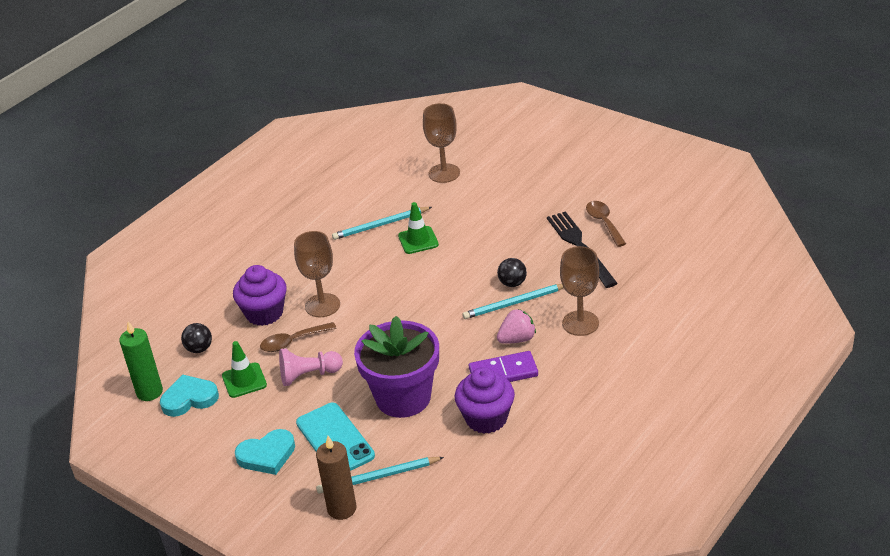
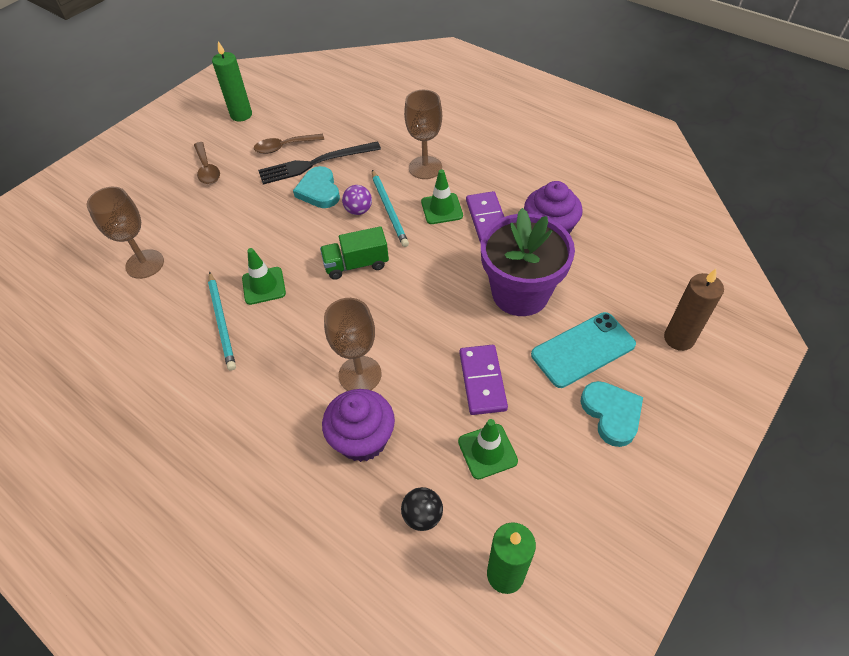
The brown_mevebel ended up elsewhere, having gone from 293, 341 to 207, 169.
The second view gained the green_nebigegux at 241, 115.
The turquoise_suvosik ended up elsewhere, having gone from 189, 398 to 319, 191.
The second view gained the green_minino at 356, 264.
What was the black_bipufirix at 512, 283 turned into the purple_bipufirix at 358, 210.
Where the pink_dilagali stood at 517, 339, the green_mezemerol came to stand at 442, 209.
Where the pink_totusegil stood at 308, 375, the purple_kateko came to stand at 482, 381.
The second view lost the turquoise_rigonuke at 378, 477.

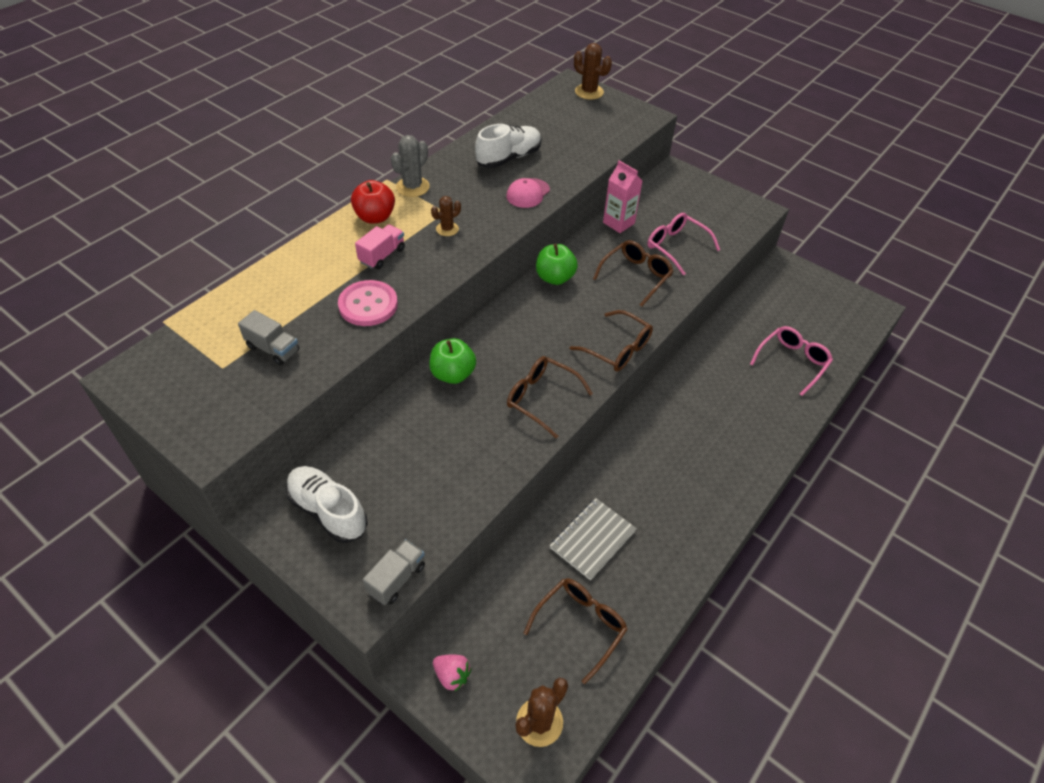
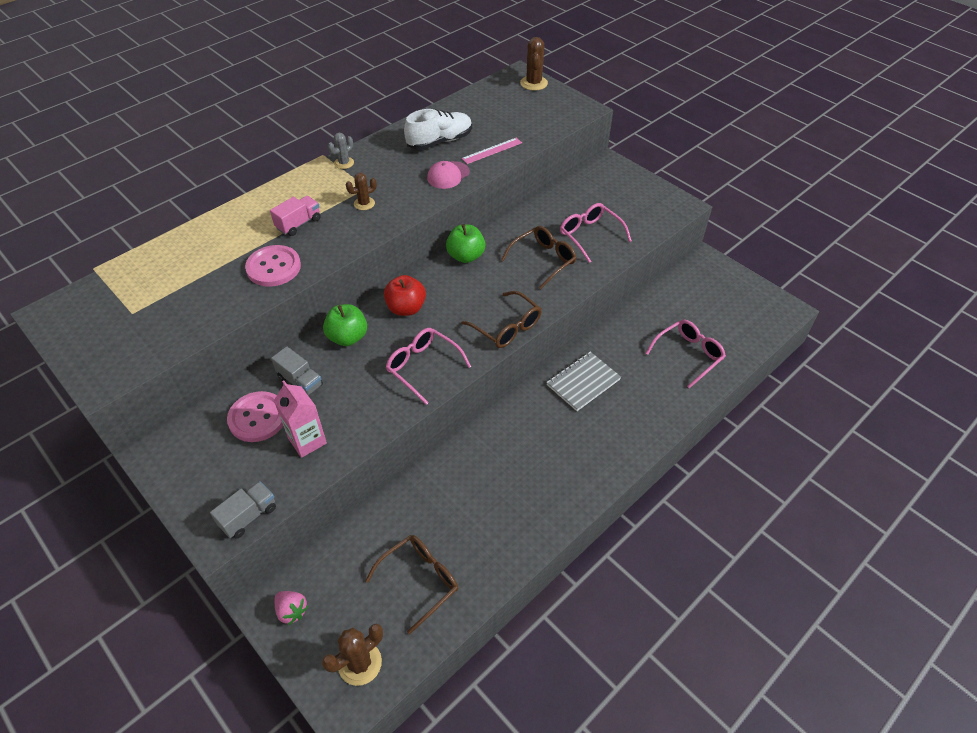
The second view gained the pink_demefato at 257, 418.
The grey_minino ended up elsewhere, having gone from 273, 349 to 300, 381.
The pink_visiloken ended up elsewhere, having gone from 618, 223 to 307, 441.
The size of the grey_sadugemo at 412, 187 changed by a factor of 0.65.
The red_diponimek ended up elsewhere, having gone from 375, 217 to 406, 308.
What was the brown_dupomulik at 541, 398 turned into the pink_dupomulik at 423, 367.
The second view gained the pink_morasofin at 492, 150.
The brown_sadugemo at 589, 92 ended up facing another way, 45 degrees clockwise from before.
The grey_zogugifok ended up elsewhere, having gone from 592, 539 to 583, 382.
The second view lost the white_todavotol at 328, 511.

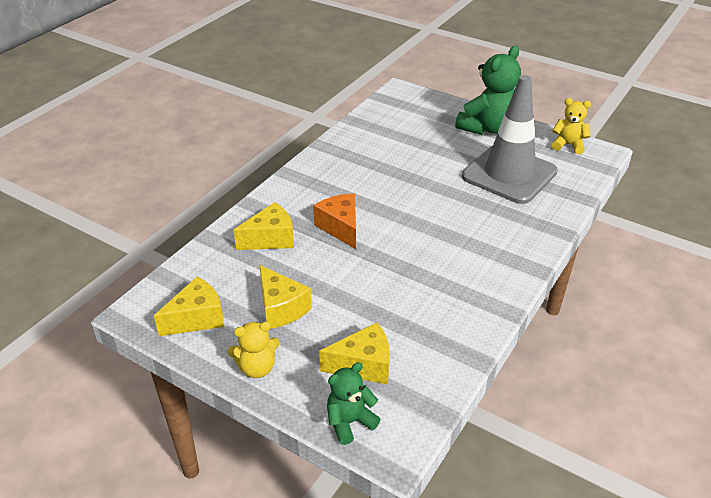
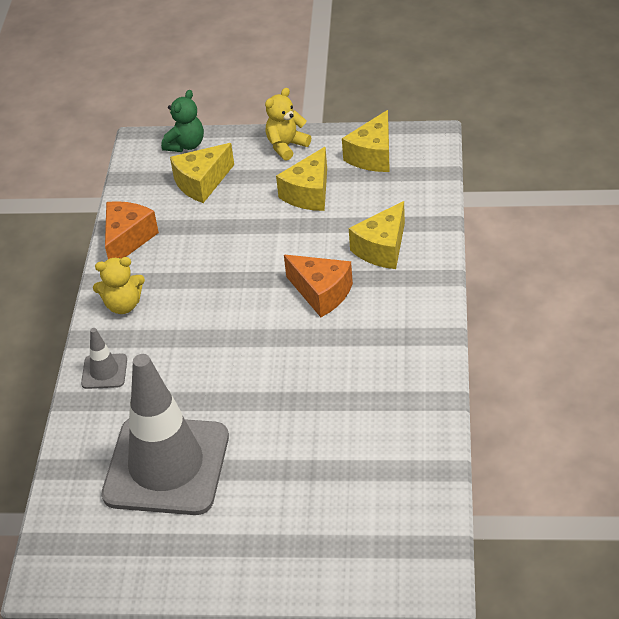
The second view gained the grey_mezemerol at 104, 371.
The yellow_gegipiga ended up elsewhere, having gone from 568, 145 to 123, 305.
The second view gained the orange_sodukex at 127, 240.
The yellow_sodukex at 281, 308 ended up facing another way, 90 degrees counterclockwise from before.
The second view lost the green_gegipiga at 487, 128.

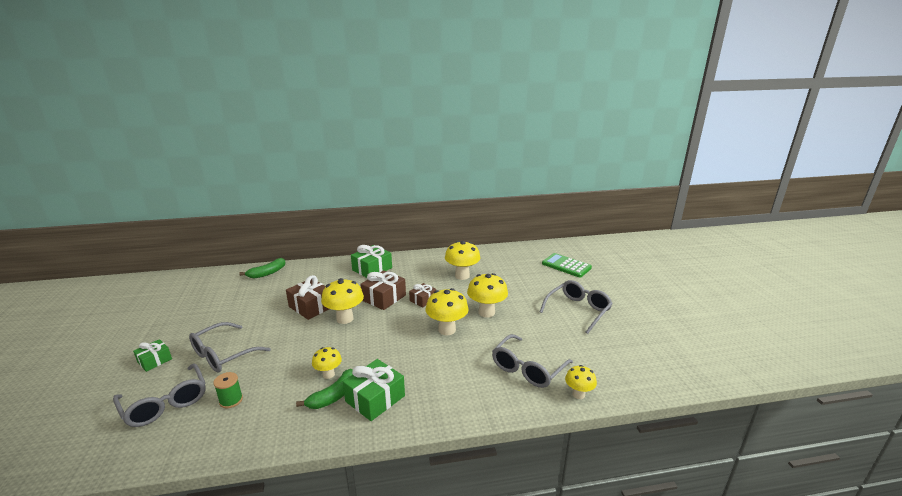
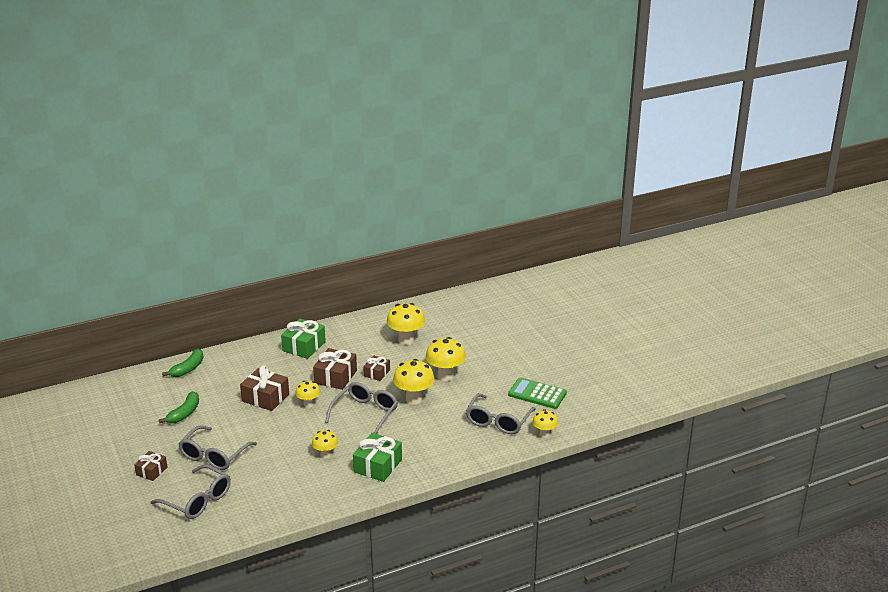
What was the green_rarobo at 155, 360 turned into the brown_rarobo at 152, 471.
The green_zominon ended up elsewhere, having gone from 333, 396 to 184, 413.
The size of the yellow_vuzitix at 345, 318 changed by a factor of 0.60.
The grey_dupomulik ended up elsewhere, having gone from 578, 310 to 365, 413.
The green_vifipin ended up elsewhere, having gone from 566, 266 to 537, 394.
The second view lost the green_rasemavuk at 231, 400.

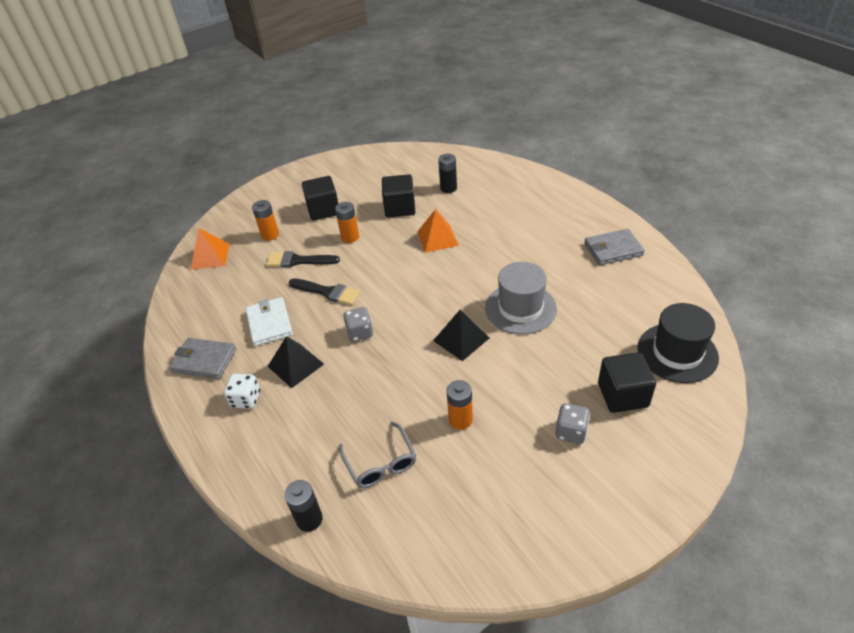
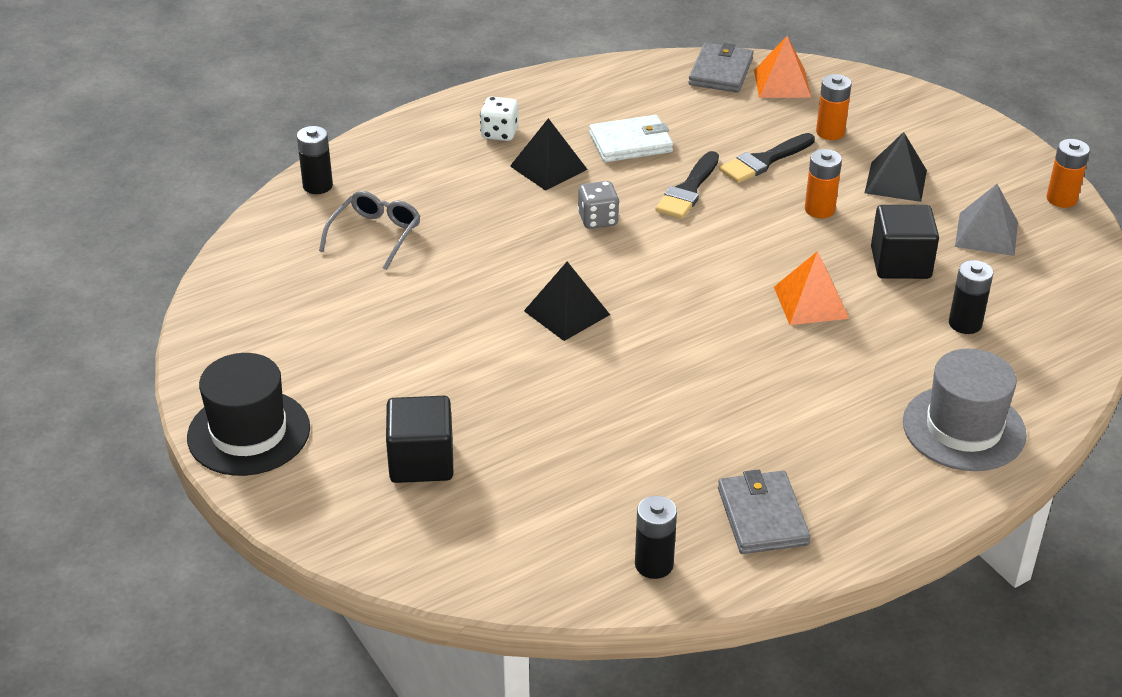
The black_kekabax ended up elsewhere, having gone from 677, 353 to 249, 433.
The grey_dupomulik at 380, 462 ended up facing another way, 135 degrees clockwise from before.
The second view gained the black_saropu at 654, 564.
The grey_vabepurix ended up elsewhere, having gone from 204, 360 to 721, 72.
The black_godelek at 298, 261 ended up facing another way, 135 degrees counterclockwise from before.
Where the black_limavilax stood at 323, 210, the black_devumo came to stand at 896, 181.
The grey_kekabax ended up elsewhere, having gone from 520, 308 to 963, 428.
The second view gained the grey_devumo at 986, 234.
The orange_saropu ended up elsewhere, having gone from 460, 420 to 1061, 199.
The second view lost the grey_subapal at 571, 432.

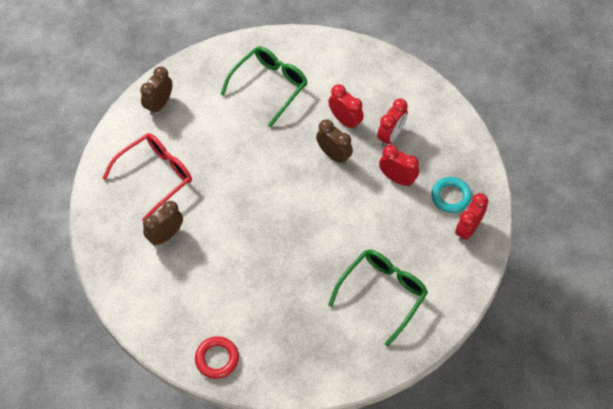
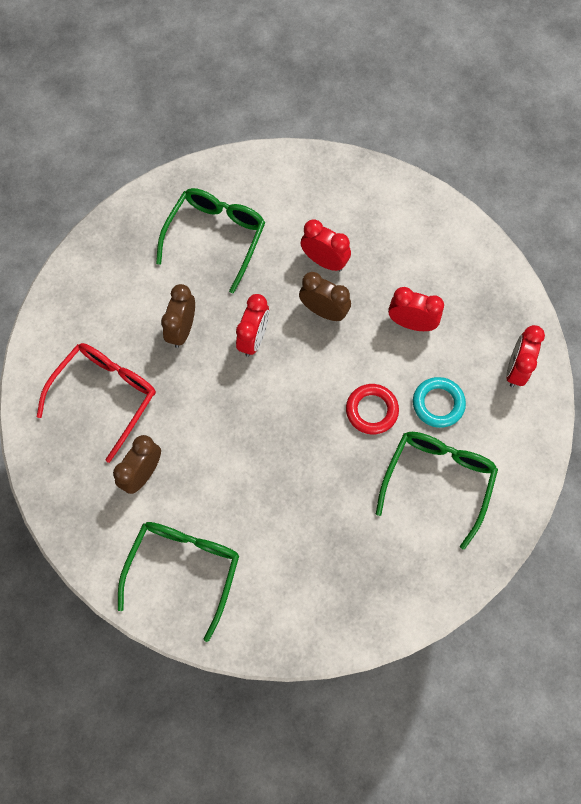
The second view gained the green_dupomulik at 184, 569.
The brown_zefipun ended up elsewhere, having gone from 159, 104 to 182, 330.
The red_zefipun ended up elsewhere, having gone from 390, 136 to 254, 339.
The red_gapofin ended up elsewhere, having gone from 217, 359 to 371, 410.
The turquoise_gapofin ended up elsewhere, having gone from 450, 196 to 438, 404.

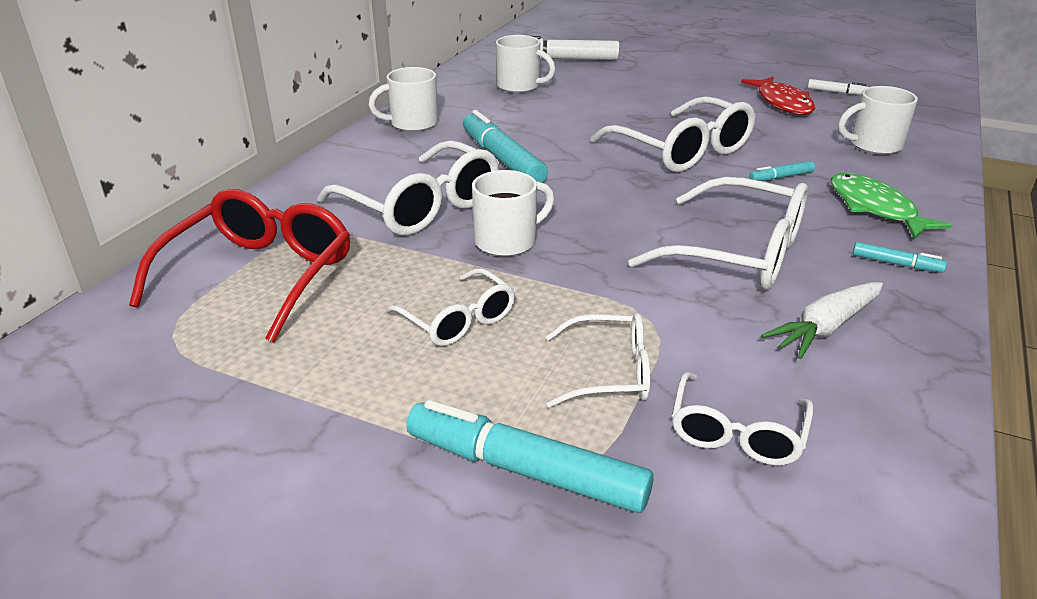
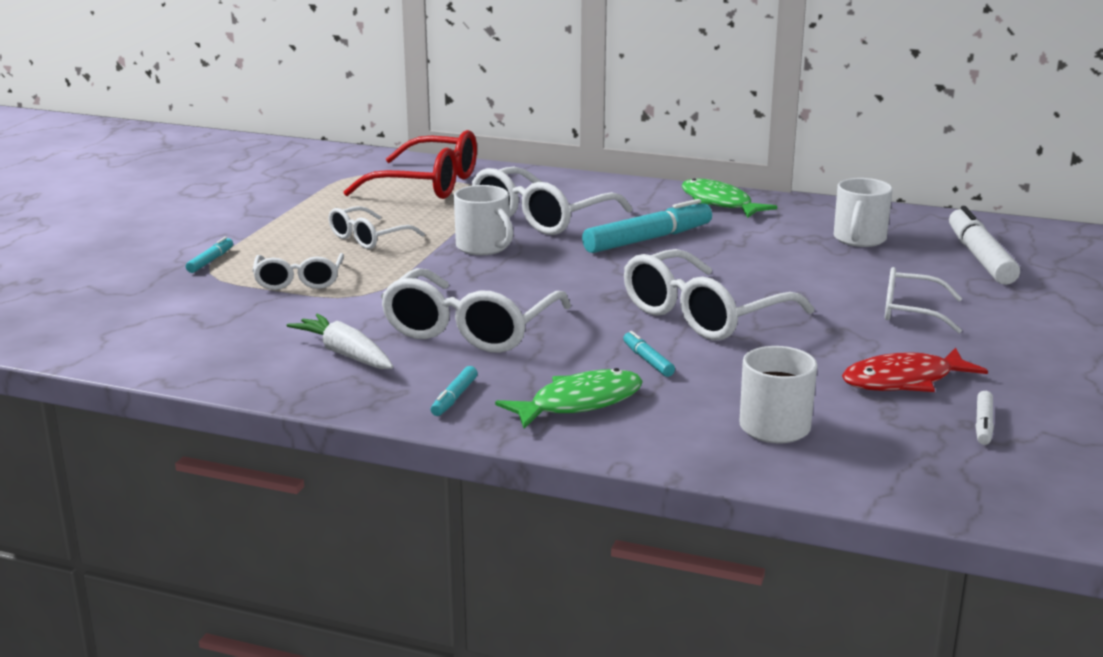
The size of the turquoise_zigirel at 525, 470 changed by a factor of 0.47.
Where the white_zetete stood at 412, 123, the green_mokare came to stand at 719, 203.
The white_dupomulik ended up elsewhere, having gone from 736, 433 to 910, 312.

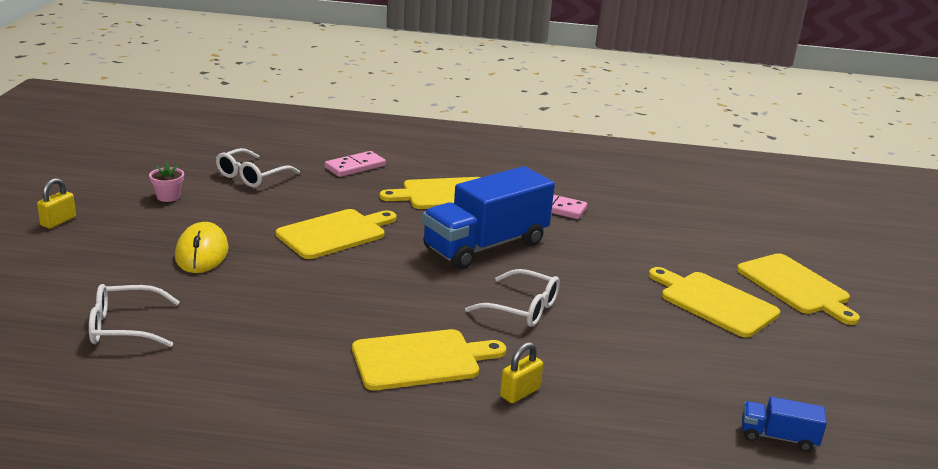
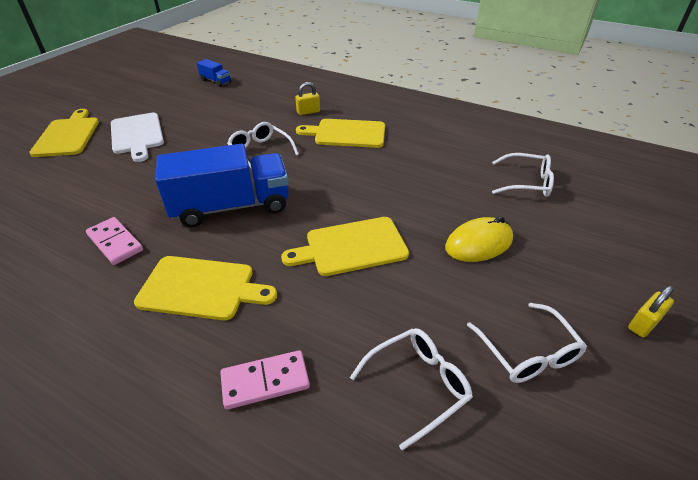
What was the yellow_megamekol at 714, 302 turned into the white_megamekol at 137, 135.
The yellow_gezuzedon at 202, 253 ended up facing another way, 45 degrees clockwise from before.
Where the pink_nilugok stood at 168, 197, the white_dupomulik came to stand at 528, 353.

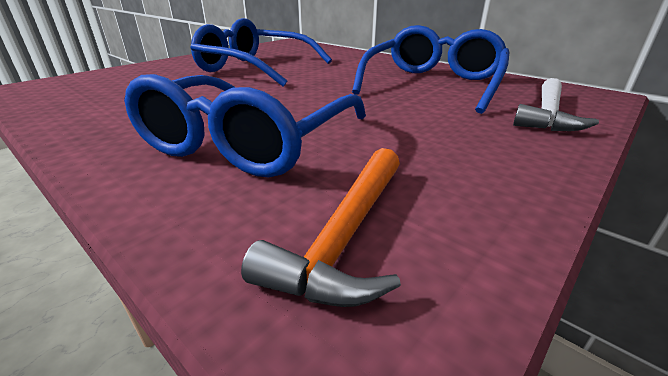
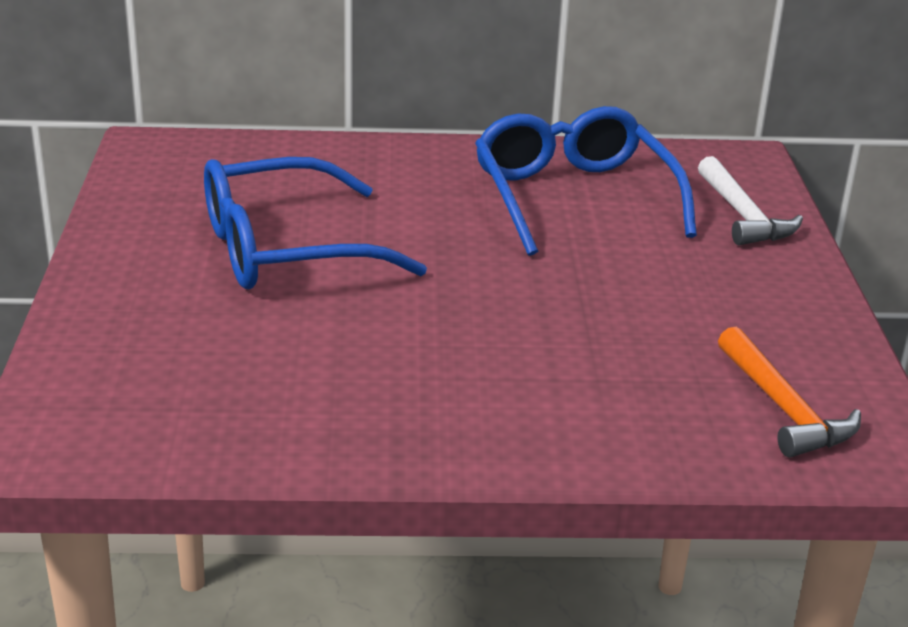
The second view lost the blue_dupomulik at 248, 142.

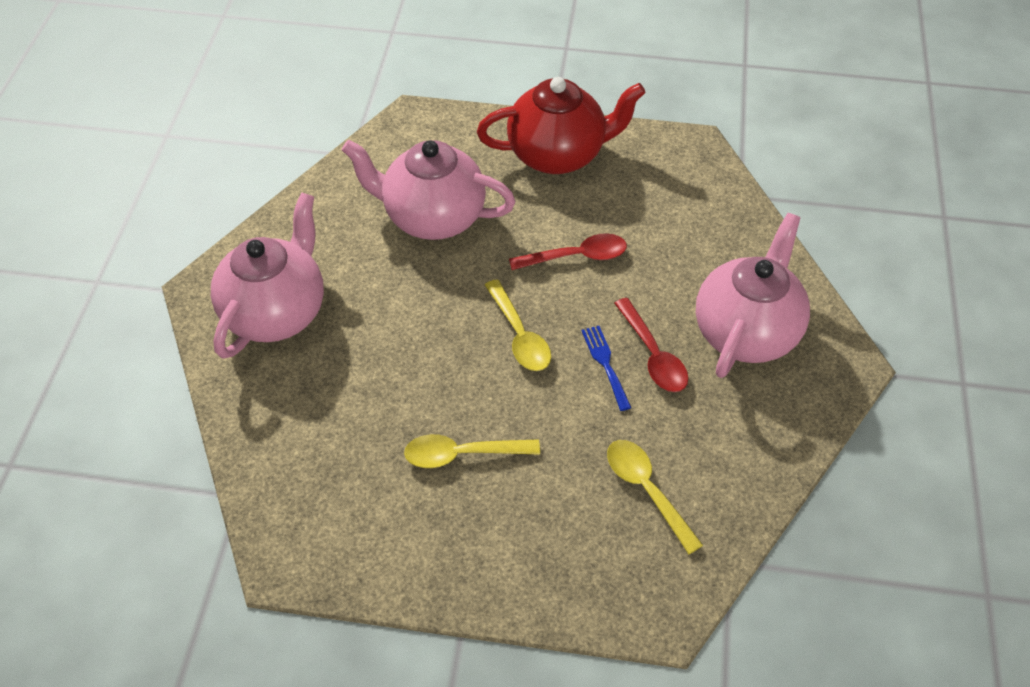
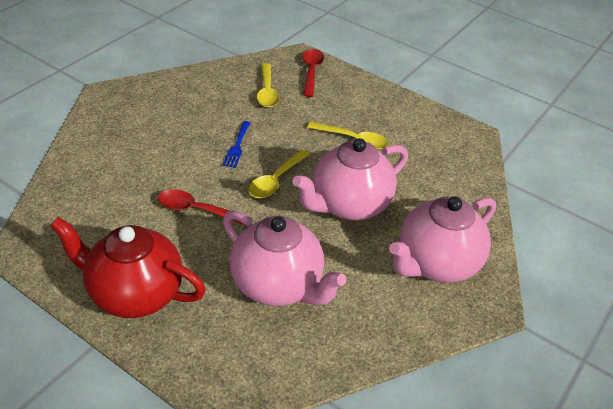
The yellow_mevebel at 520, 335 ended up facing another way, 150 degrees counterclockwise from before.
The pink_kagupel ended up elsewhere, having gone from 746, 332 to 349, 205.
The red_mevebel ended up elsewhere, having gone from 653, 355 to 311, 71.

